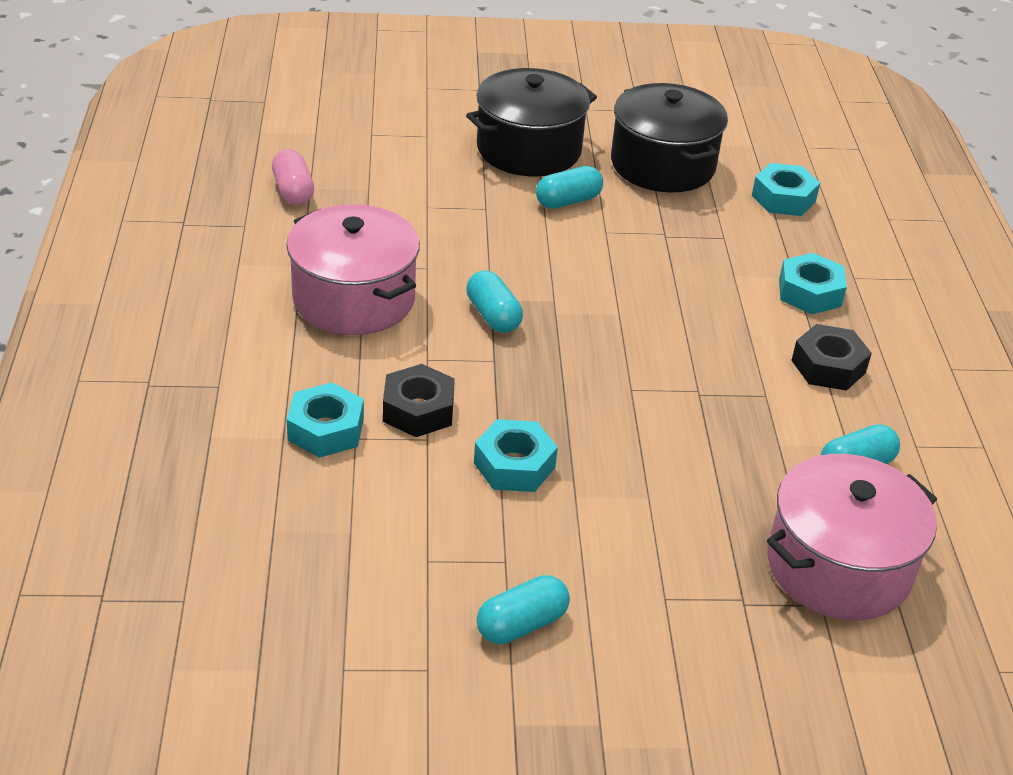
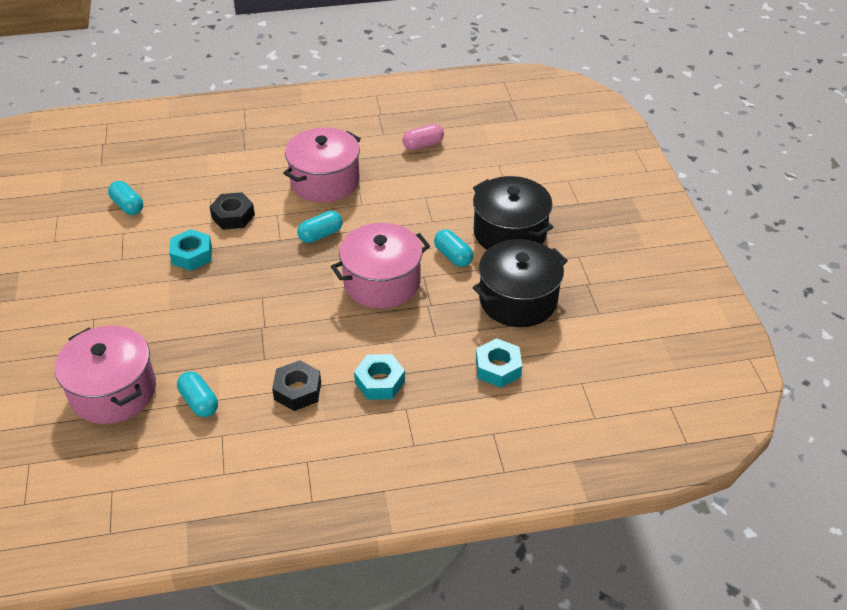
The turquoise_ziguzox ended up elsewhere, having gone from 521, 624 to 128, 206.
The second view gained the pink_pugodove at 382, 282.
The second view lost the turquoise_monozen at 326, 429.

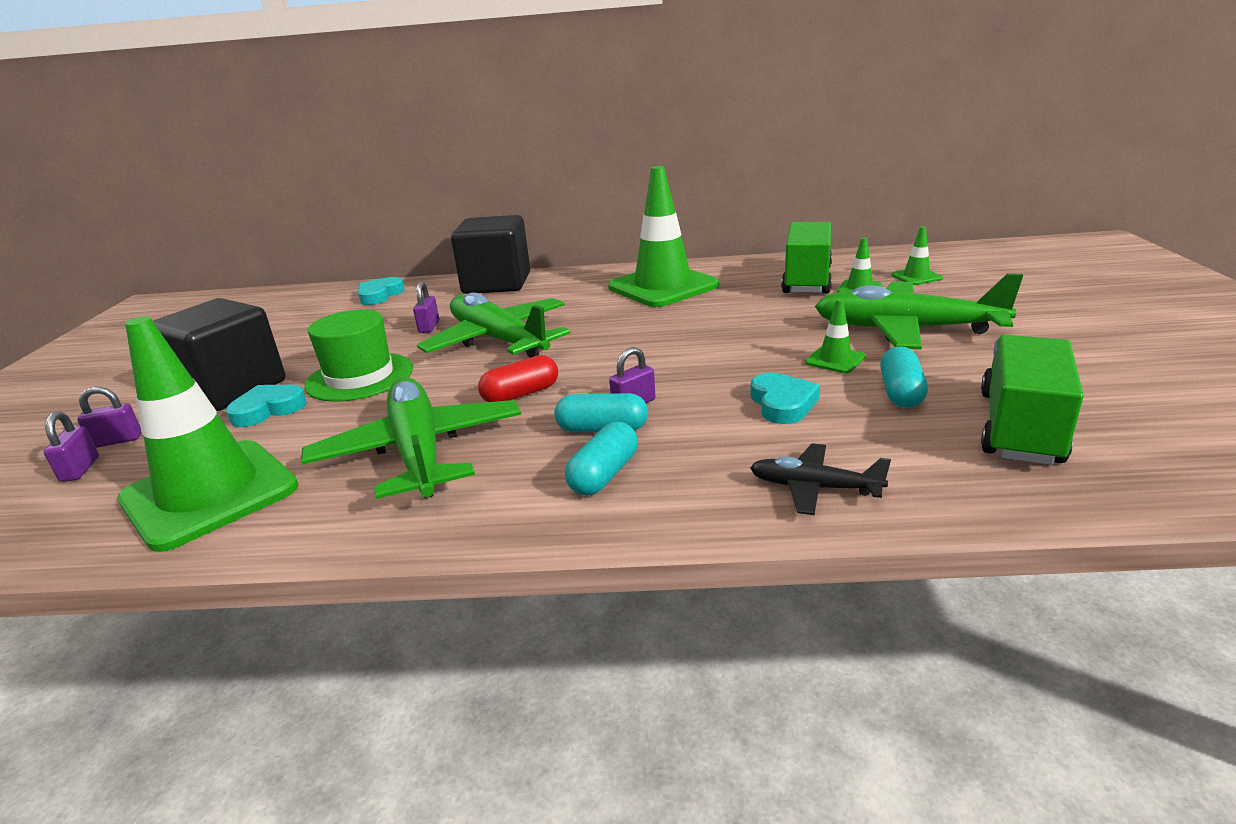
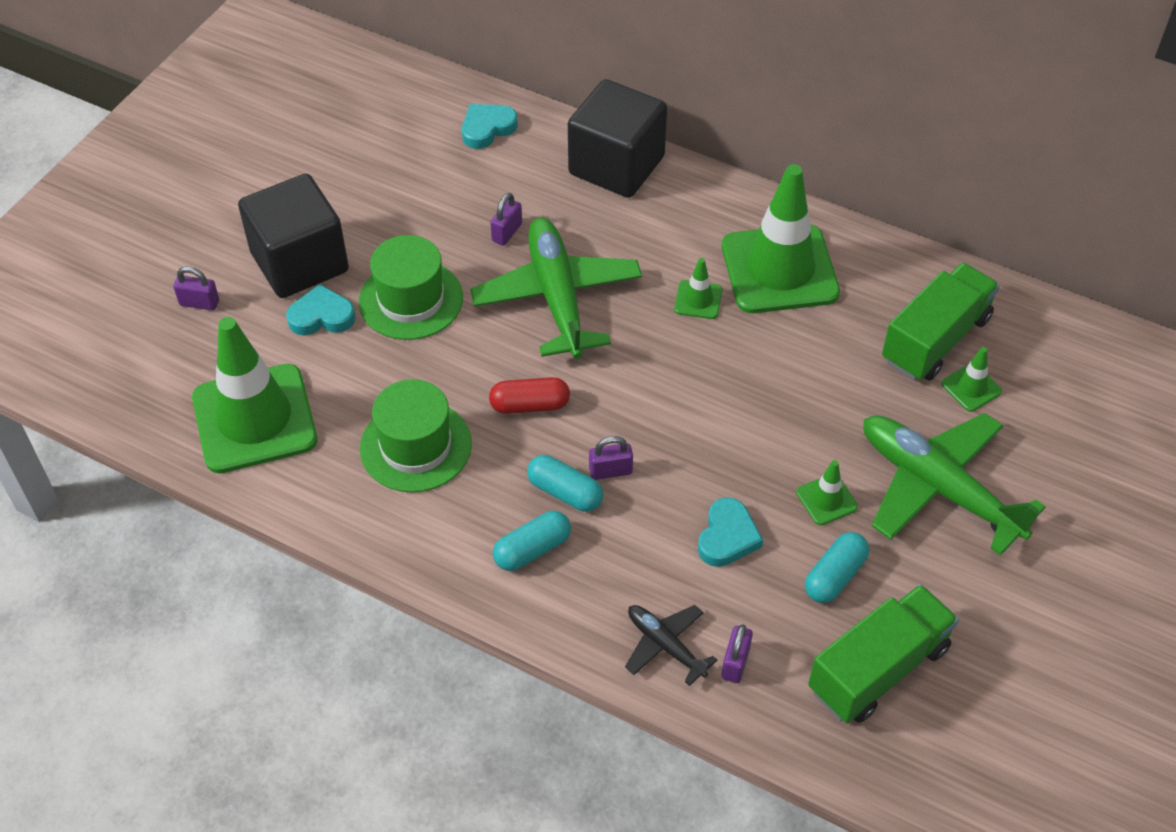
Where the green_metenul stood at 419, 452, the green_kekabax came to stand at 415, 446.
The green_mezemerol ended up elsewhere, having gone from 916, 277 to 698, 300.
The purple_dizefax ended up elsewhere, having gone from 80, 469 to 735, 663.

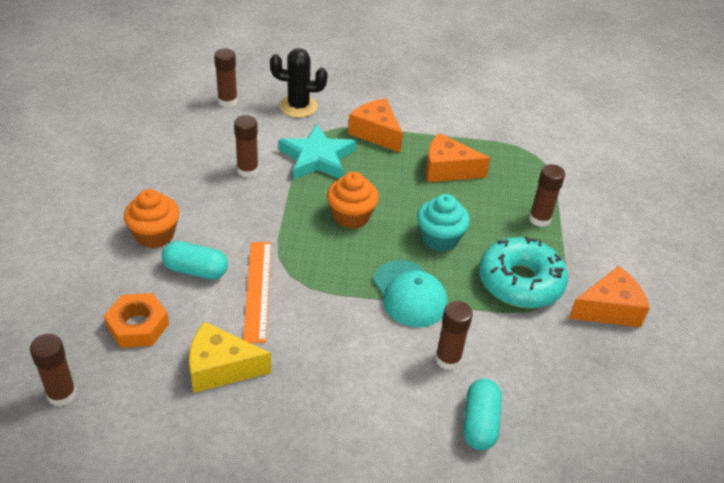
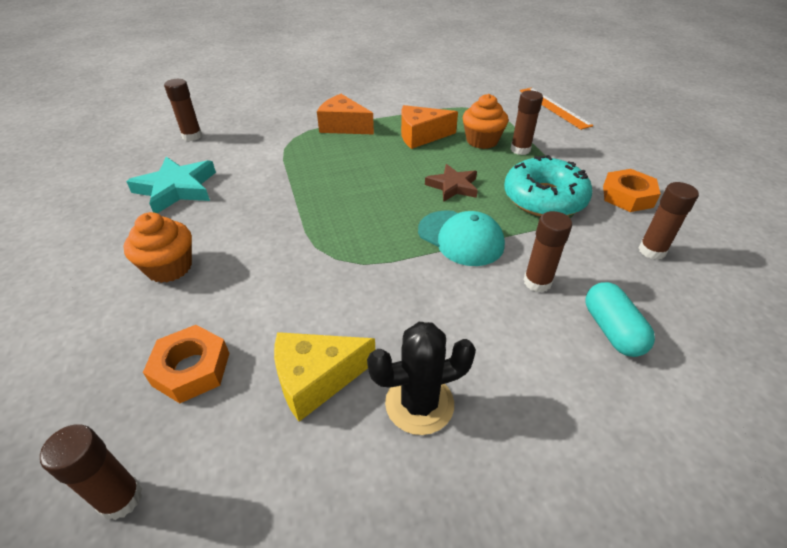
The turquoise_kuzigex ended up elsewhere, having gone from 317, 158 to 177, 189.
The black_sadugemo ended up elsewhere, having gone from 298, 106 to 419, 403.
Where the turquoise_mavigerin stood at 439, 238, the brown_kuzigex came to stand at 453, 186.
The orange_mavigerin ended up elsewhere, having gone from 351, 216 to 482, 141.
The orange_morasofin ended up elsewhere, having gone from 257, 290 to 554, 107.
Where the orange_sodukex stood at 609, 309, the orange_monozen came to stand at 627, 196.
The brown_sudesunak ended up elsewhere, having gone from 247, 170 to 652, 251.
The second view lost the turquoise_ziguzox at 196, 270.

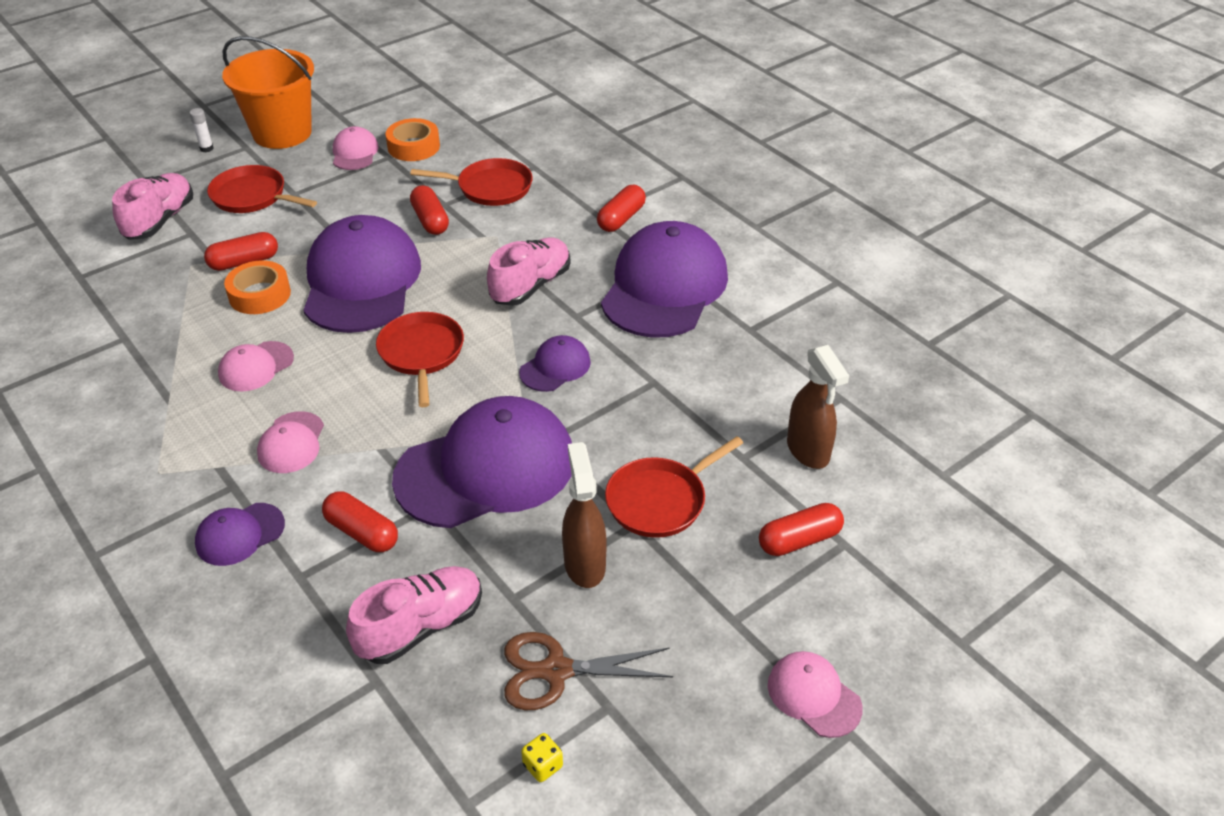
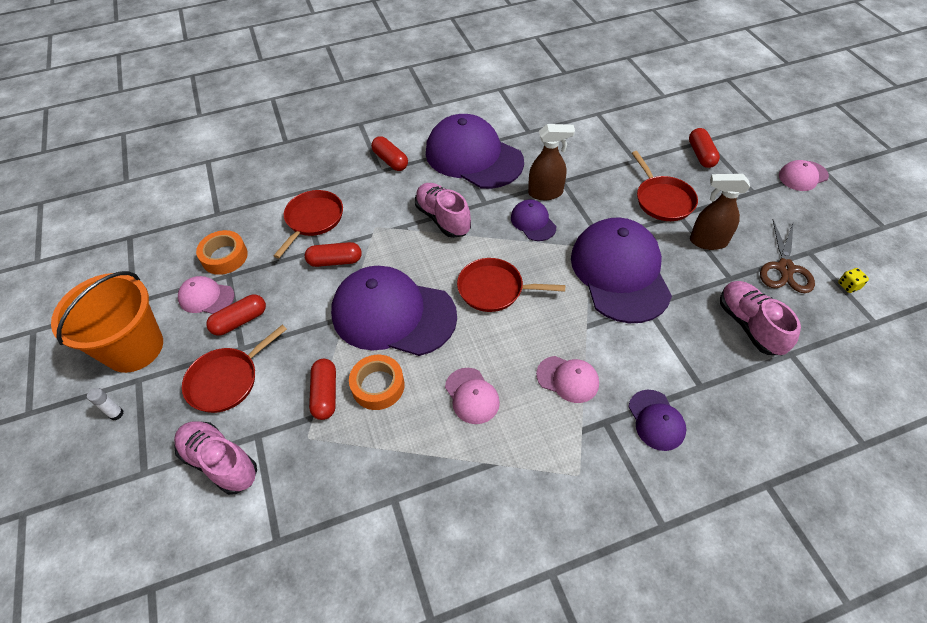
The red_ziguzox ended up elsewhere, having gone from 362, 532 to 240, 321.
The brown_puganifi ended up elsewhere, having gone from 808, 451 to 546, 193.

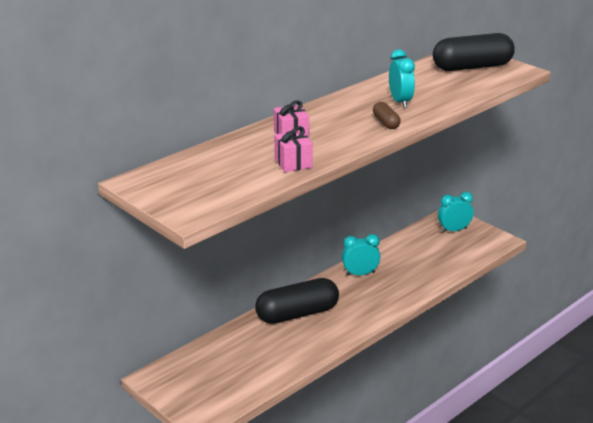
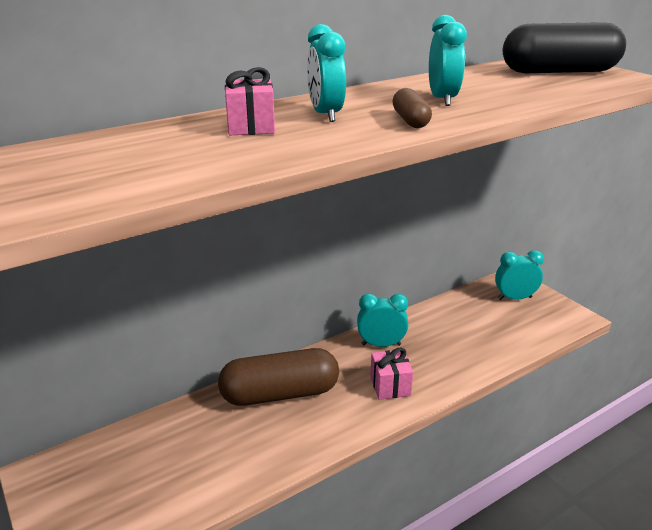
What was the black_ziguzox at 297, 314 turned into the brown_ziguzox at 280, 394.
The second view gained the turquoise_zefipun at 325, 115.
The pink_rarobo ended up elsewhere, having gone from 293, 163 to 390, 386.

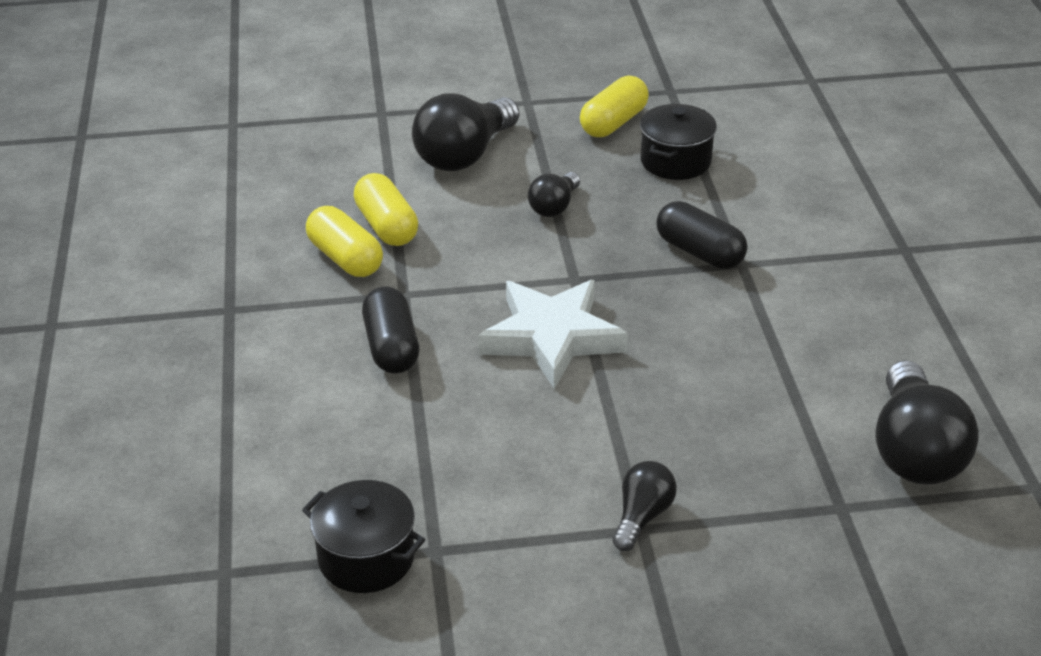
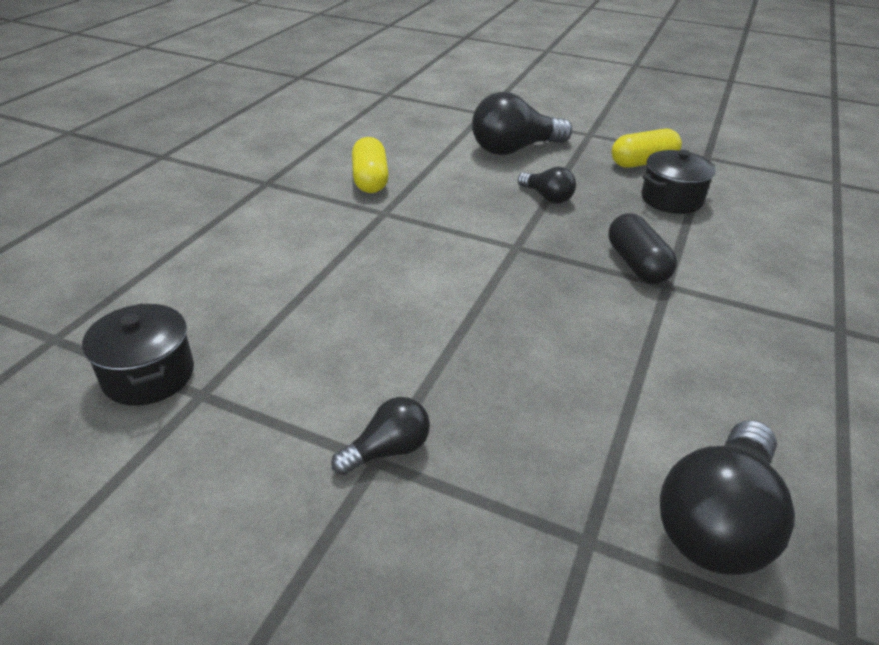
The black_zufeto at 554, 207 ended up facing another way, 105 degrees counterclockwise from before.
The second view lost the yellow_ziguzox at 387, 226.
The second view lost the black_ziguzox at 391, 347.
The second view lost the white_kuzigex at 552, 338.

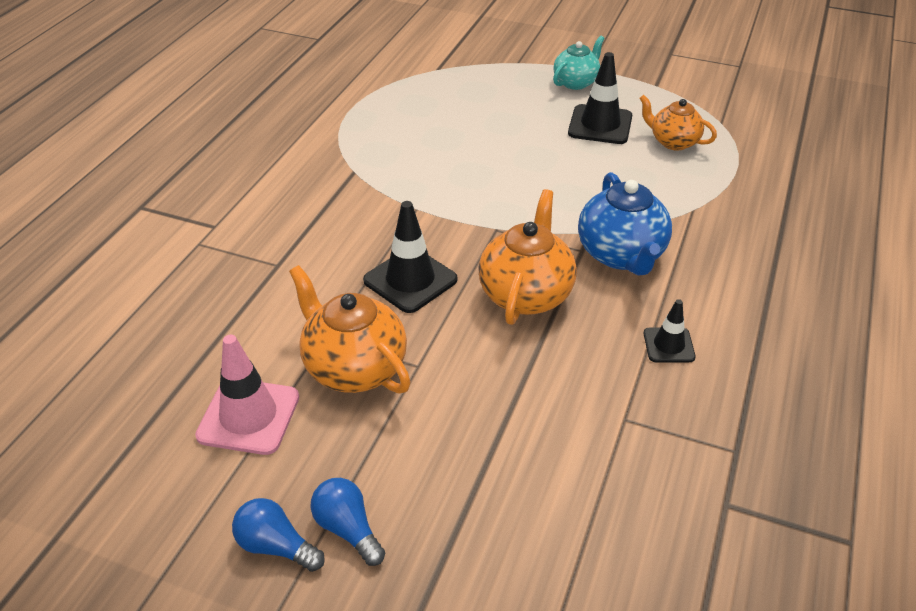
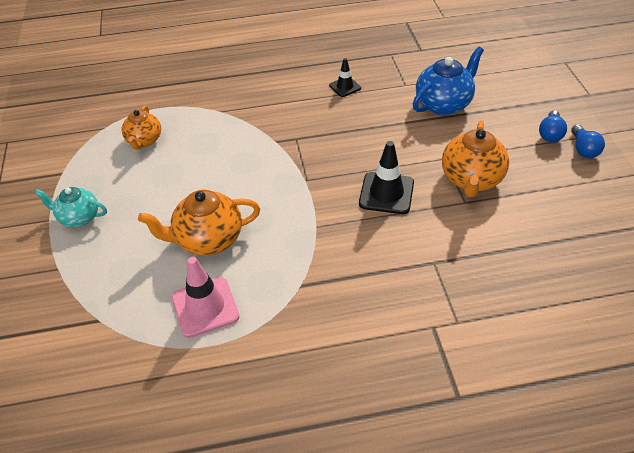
The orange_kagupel ended up elsewhere, having gone from 526, 294 to 208, 239.
The pink_mezemerol ended up elsewhere, having gone from 248, 416 to 205, 307.
The blue_kagupel ended up elsewhere, having gone from 621, 255 to 444, 104.
The second view lost the black_mezemerol at 600, 125.

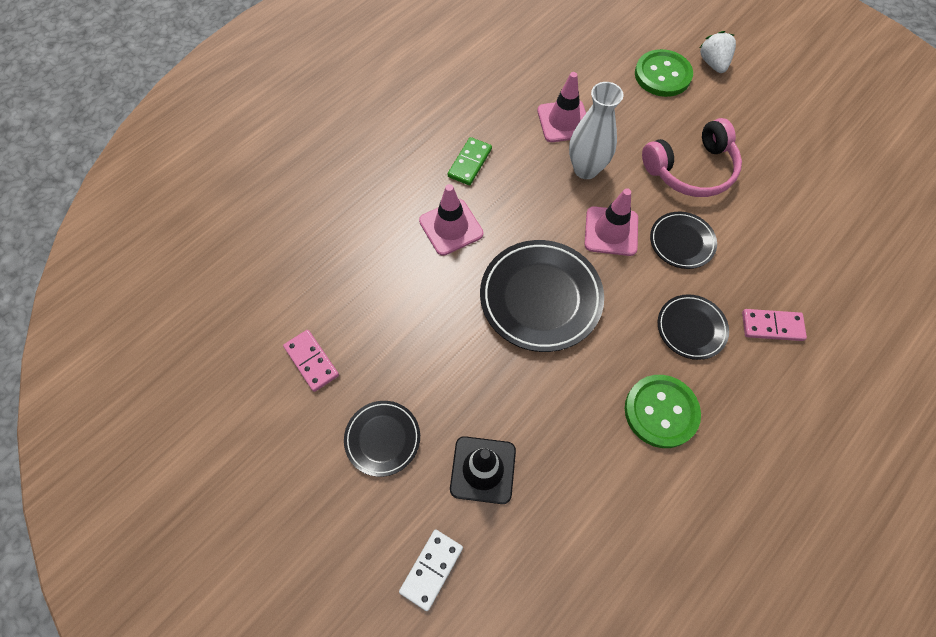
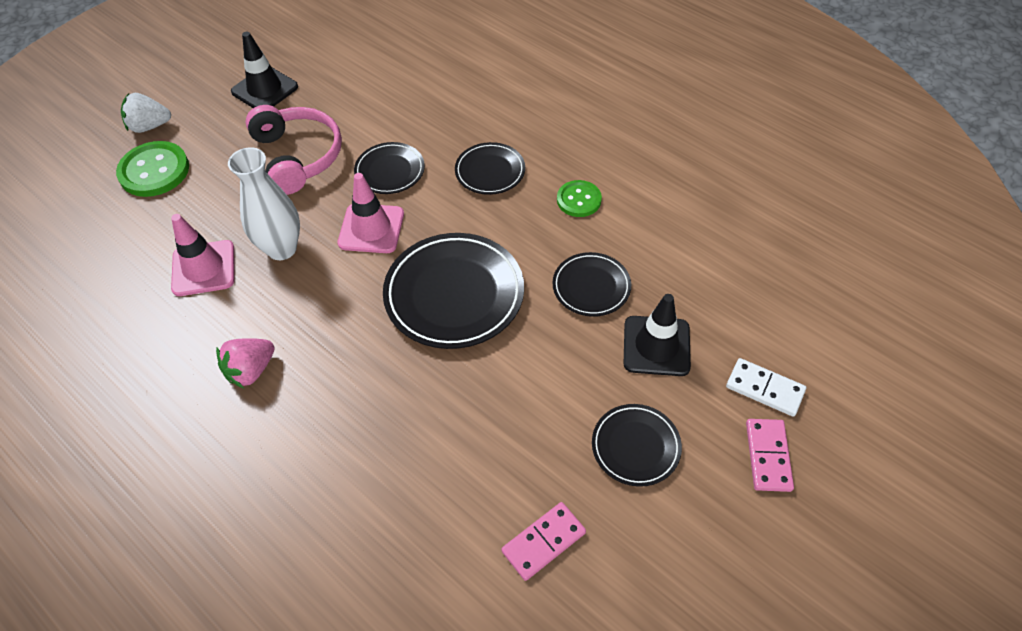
Where the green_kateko stood at 470, 163, the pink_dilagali came to stand at 251, 370.
The second view gained the black_mezemerol at 265, 89.
The second view gained the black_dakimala at 591, 287.
The size of the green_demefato at 661, 412 changed by a factor of 0.63.
The pink_kateko ended up elsewhere, having gone from 772, 326 to 768, 456.
The second view lost the pink_mezemerol at 451, 227.

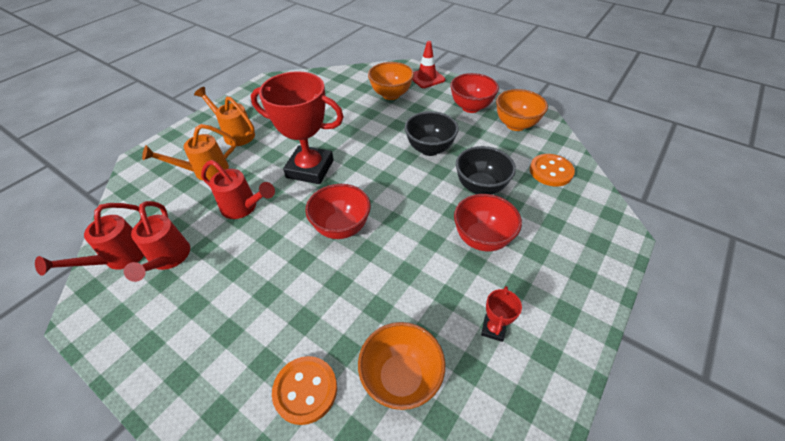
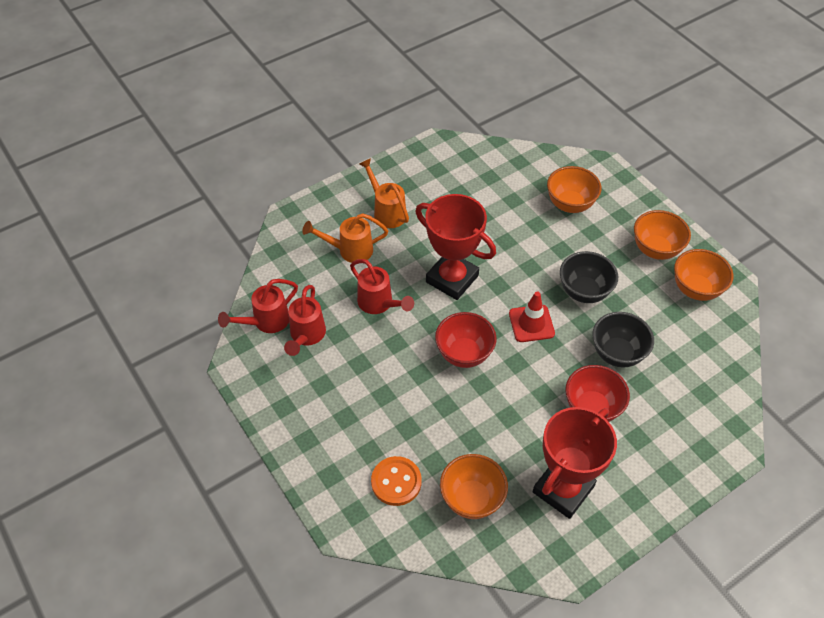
The red_mezemerol ended up elsewhere, having gone from 426, 78 to 531, 323.
The size of the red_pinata at 493, 329 changed by a factor of 2.40.
What was the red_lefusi at 470, 107 turned into the orange_lefusi at 655, 249.
The second view lost the orange_demefato at 551, 171.

